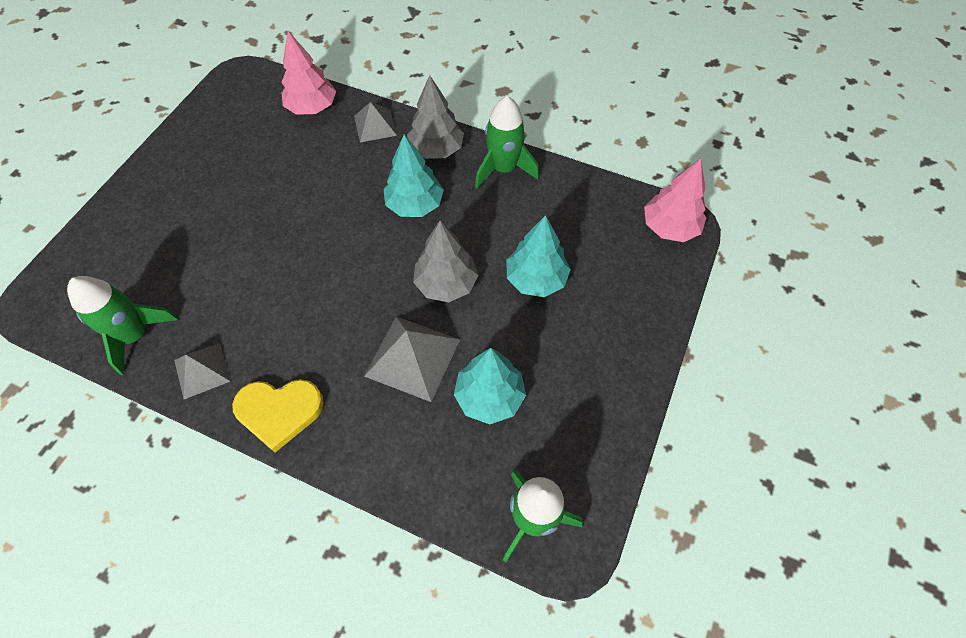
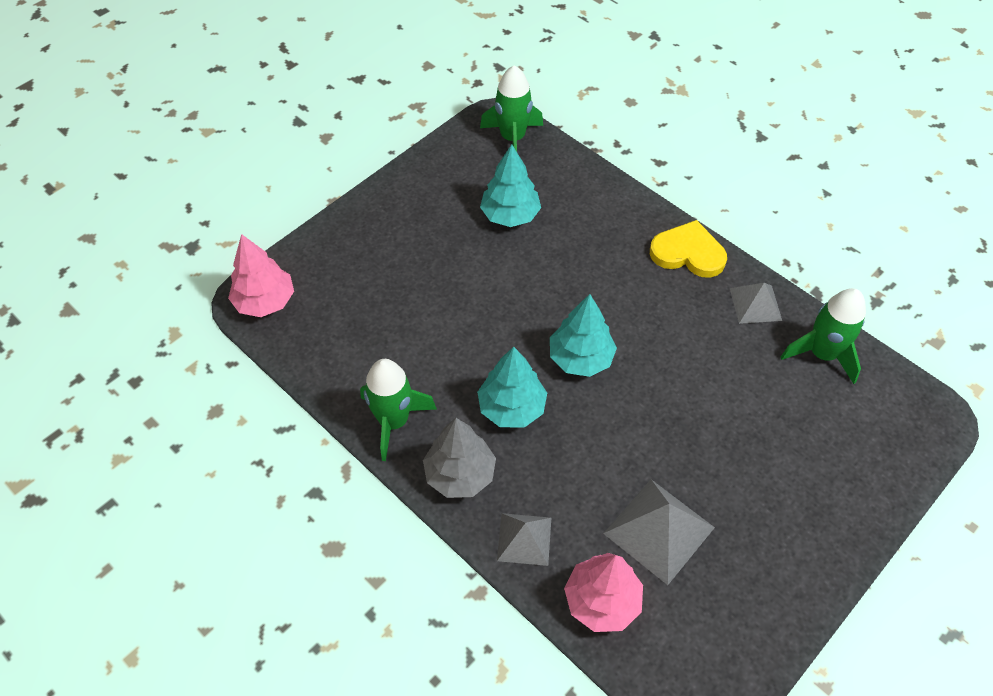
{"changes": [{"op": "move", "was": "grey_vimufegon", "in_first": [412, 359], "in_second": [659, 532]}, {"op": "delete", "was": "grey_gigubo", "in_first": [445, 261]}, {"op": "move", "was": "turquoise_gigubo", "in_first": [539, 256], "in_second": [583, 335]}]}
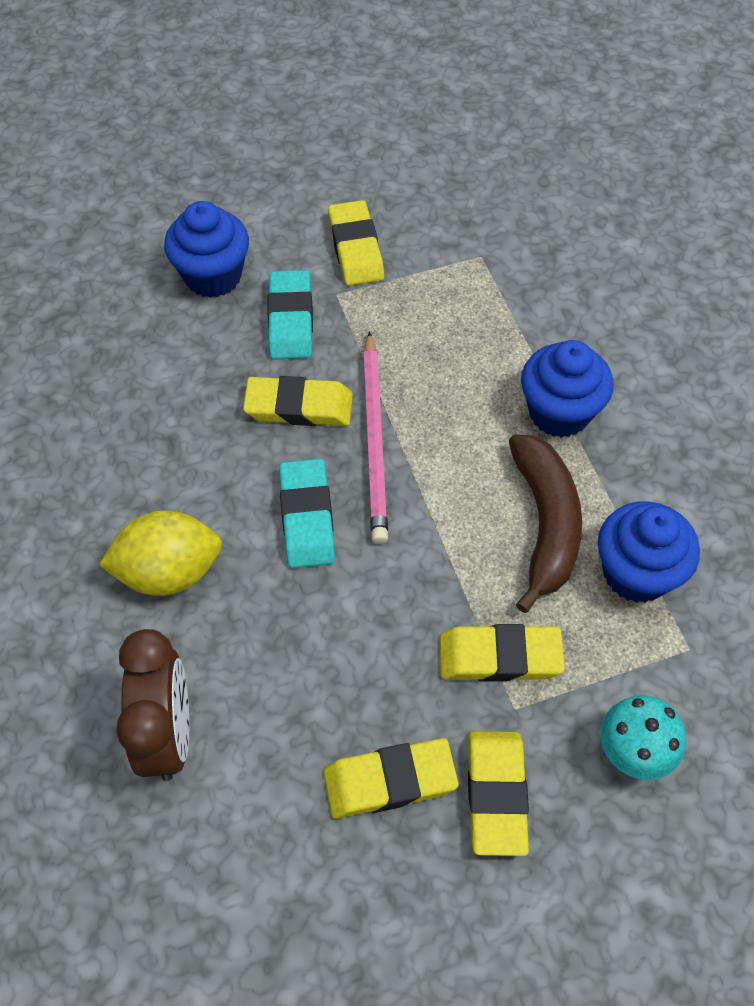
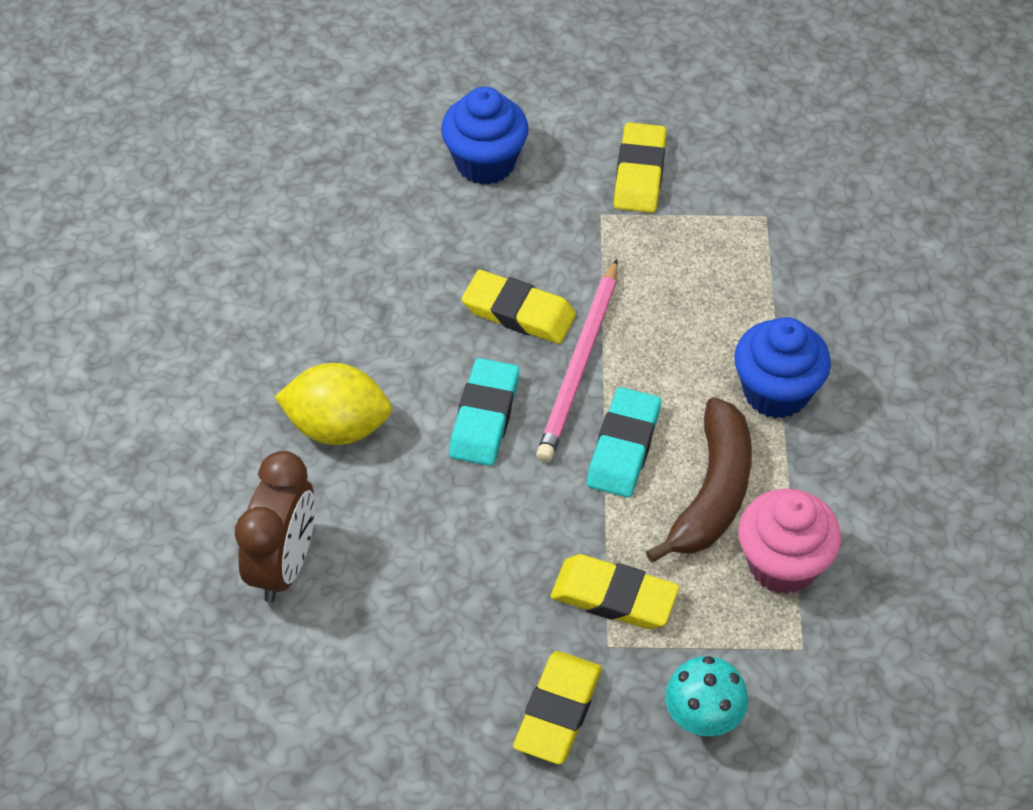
{"changes": [{"op": "move", "was": "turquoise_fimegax", "in_first": [290, 315], "in_second": [624, 442]}, {"op": "delete", "was": "yellow_fimegax", "in_first": [391, 778]}, {"op": "recolor", "was": "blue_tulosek", "now": "pink_tulosek", "in_first": [649, 552], "in_second": [789, 541]}]}
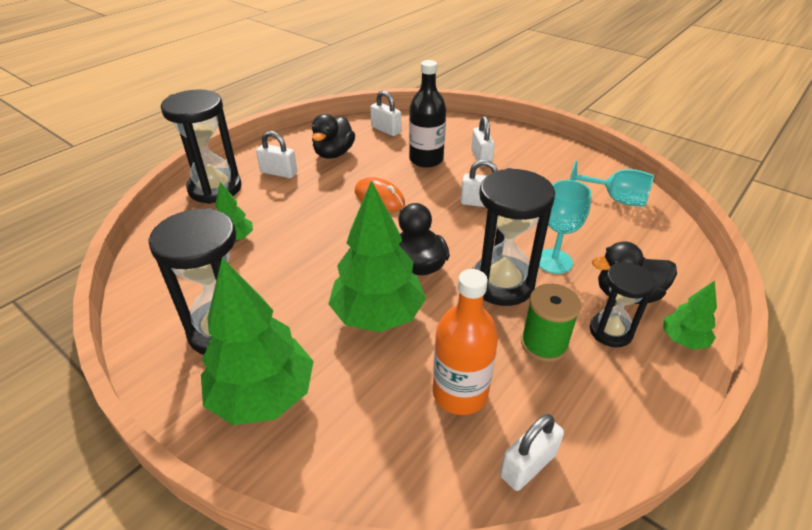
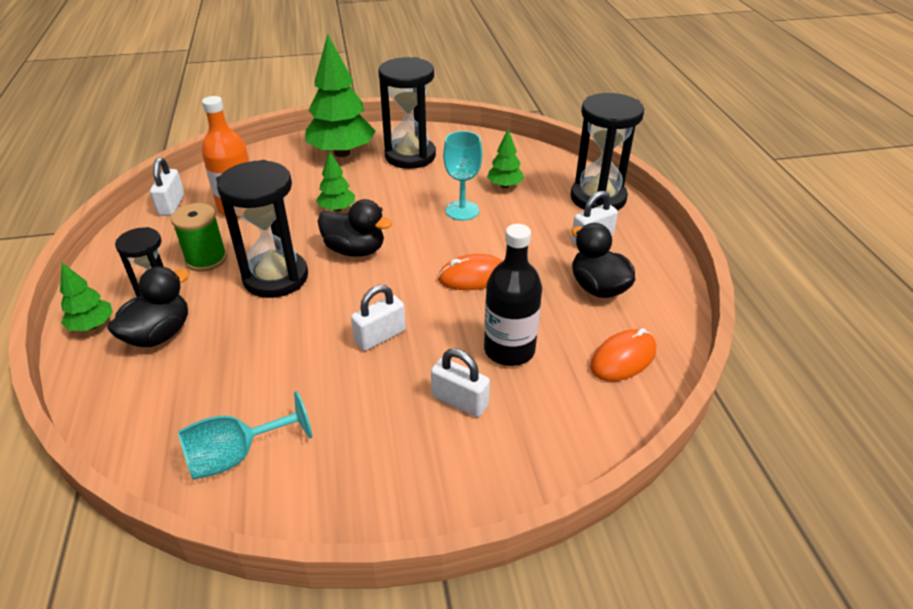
{"changes": [{"op": "resize", "was": "green_gigubo", "in_first": [377, 256], "in_second": [335, 181], "ratio": 0.5}, {"op": "replace", "was": "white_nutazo", "now": "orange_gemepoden", "in_first": [385, 113], "in_second": [623, 354]}, {"op": "move", "was": "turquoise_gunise", "in_first": [565, 227], "in_second": [462, 176]}]}
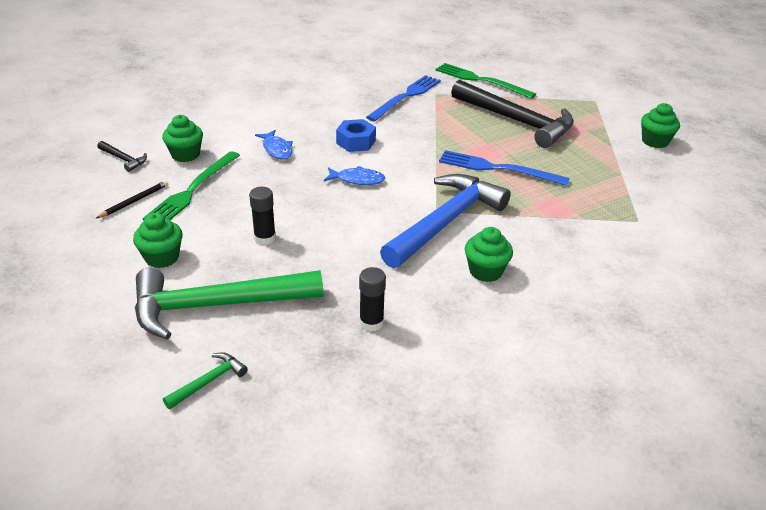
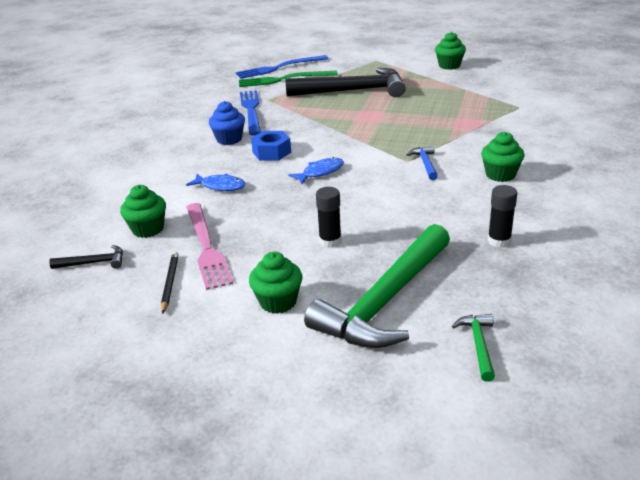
{"changes": [{"op": "recolor", "was": "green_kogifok", "now": "pink_kogifok", "in_first": [191, 185], "in_second": [209, 246]}, {"op": "resize", "was": "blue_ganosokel", "in_first": [445, 221], "in_second": [422, 163], "ratio": 0.41}, {"op": "move", "was": "blue_kogifok", "in_first": [504, 168], "in_second": [282, 67]}, {"op": "insert", "now": "blue_tulosek", "in_second": [227, 123]}]}
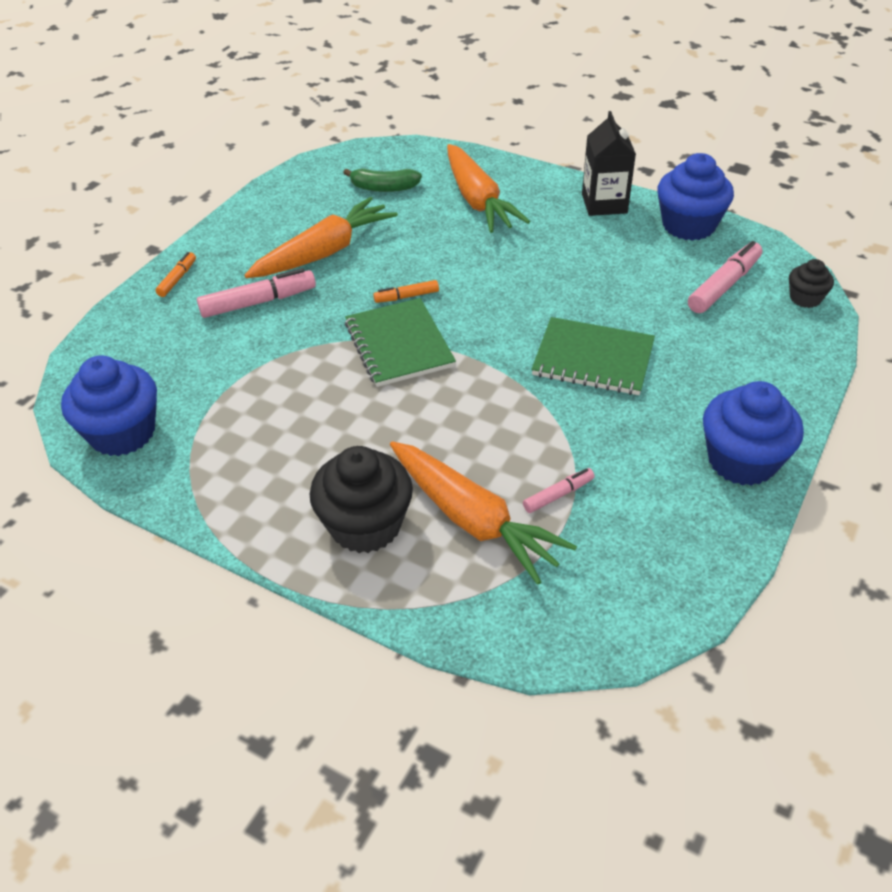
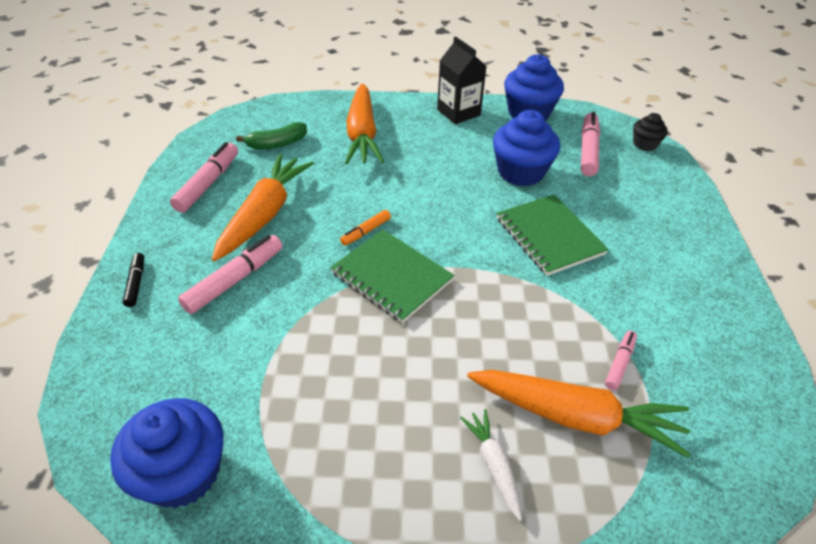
{"changes": [{"op": "recolor", "was": "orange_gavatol", "now": "black_gavatol", "in_first": [175, 274], "in_second": [133, 280]}, {"op": "replace", "was": "black_tulosek", "now": "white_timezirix", "in_first": [361, 499], "in_second": [491, 465]}, {"op": "rotate", "was": "orange_timezirix", "in_first": [488, 188], "in_second": [364, 123], "clockwise": 45}, {"op": "rotate", "was": "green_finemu", "in_first": [593, 356], "in_second": [553, 235], "clockwise": 75}, {"op": "move", "was": "blue_tulosek", "in_first": [753, 433], "in_second": [526, 148]}, {"op": "insert", "now": "pink_gavatol", "in_second": [204, 177]}]}
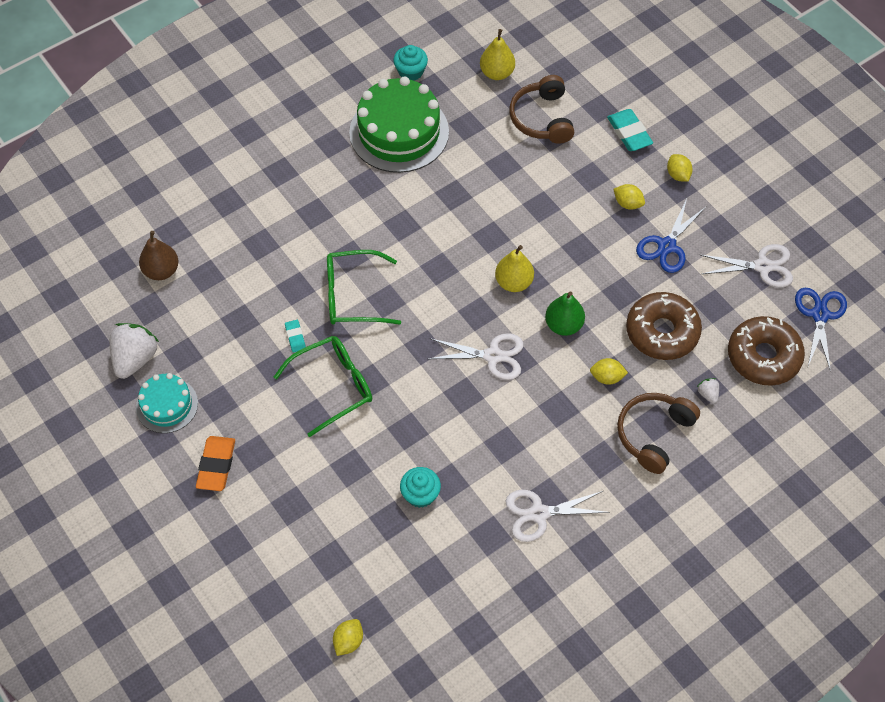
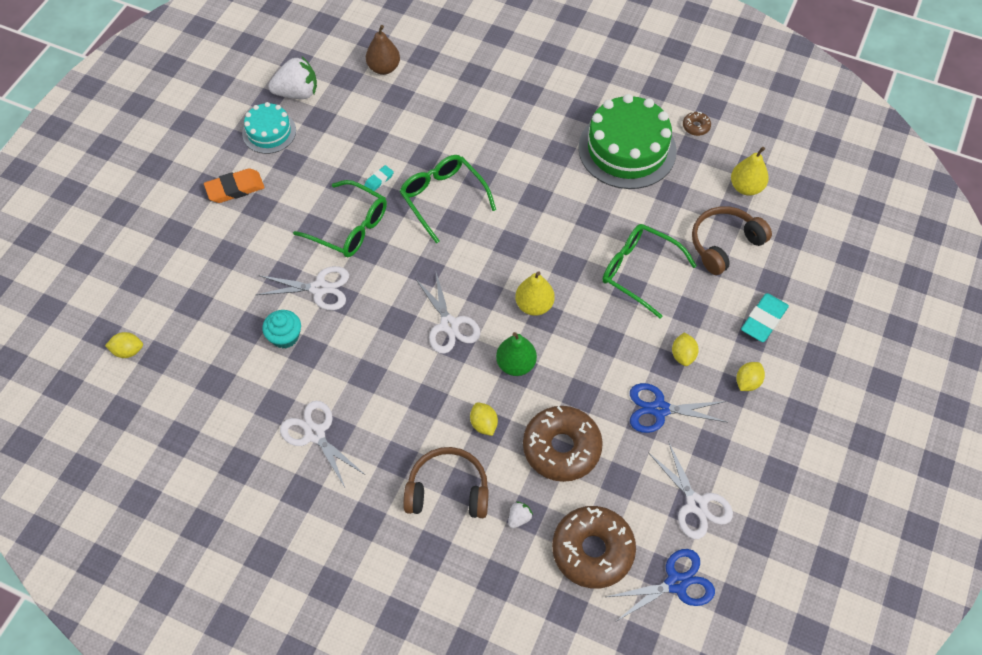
{"changes": [{"op": "replace", "was": "turquoise_tulosek", "now": "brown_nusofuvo", "in_first": [411, 63], "in_second": [697, 123]}, {"op": "insert", "now": "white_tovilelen", "in_second": [302, 288]}, {"op": "insert", "now": "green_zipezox", "in_second": [649, 271]}]}
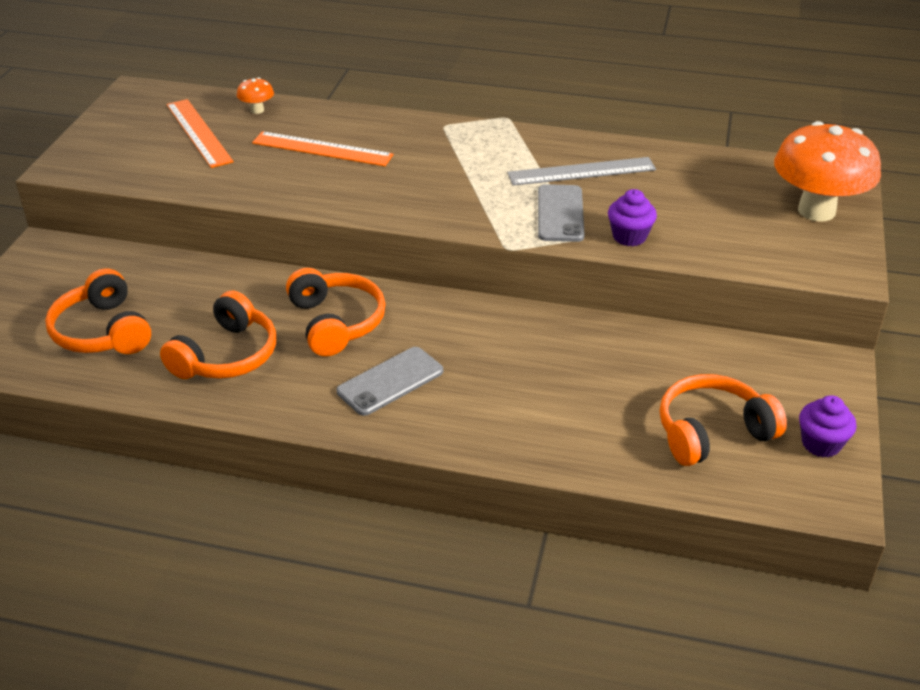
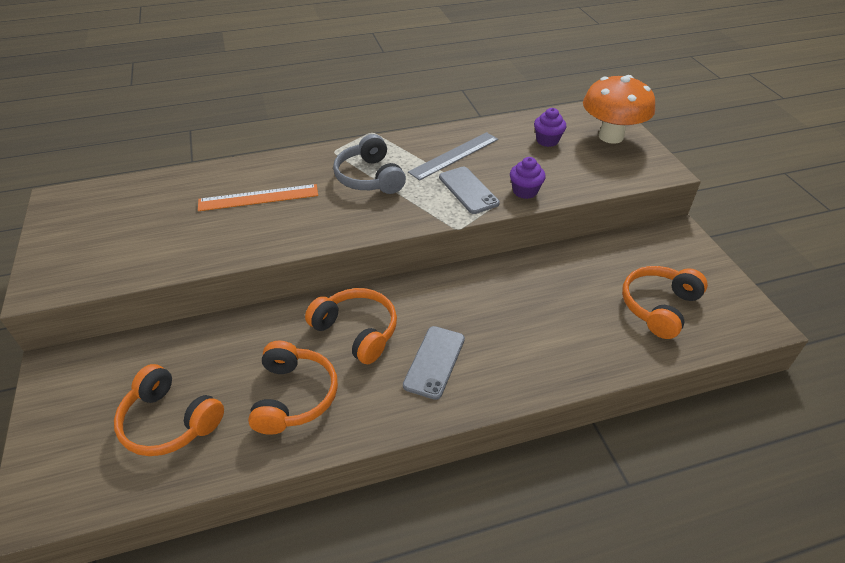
{"changes": [{"op": "delete", "was": "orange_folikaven", "in_first": [200, 133]}, {"op": "delete", "was": "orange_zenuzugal", "in_first": [255, 96]}, {"op": "move", "was": "purple_tulosek", "in_first": [827, 426], "in_second": [550, 127]}, {"op": "insert", "now": "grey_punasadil", "in_second": [369, 164]}]}
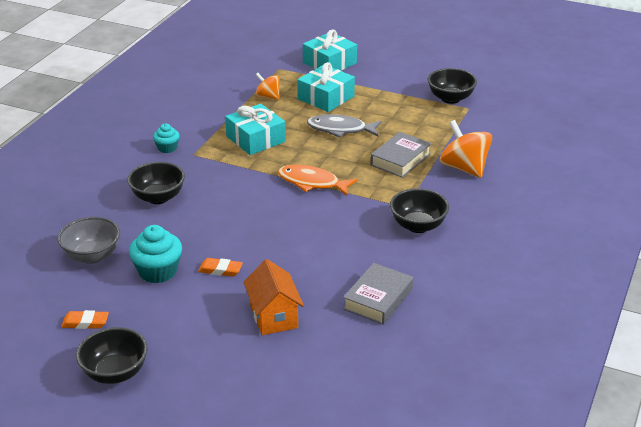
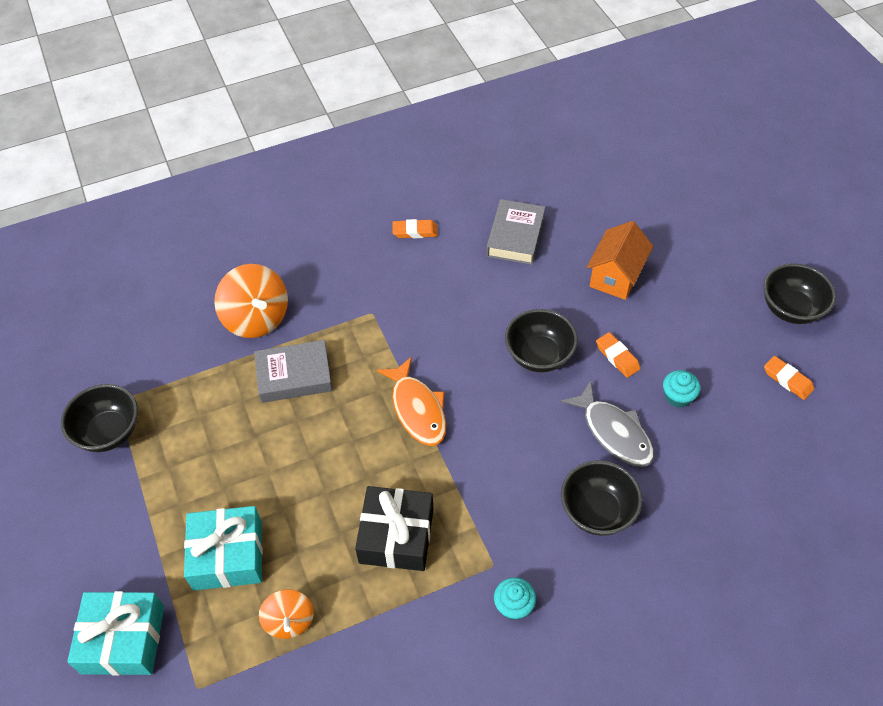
{"changes": [{"op": "delete", "was": "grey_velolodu", "in_first": [89, 240]}, {"op": "resize", "was": "turquoise_tulosek", "in_first": [155, 254], "in_second": [682, 389], "ratio": 0.59}, {"op": "recolor", "was": "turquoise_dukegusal", "now": "black_dukegusal", "in_first": [255, 129], "in_second": [394, 528]}, {"op": "move", "was": "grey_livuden", "in_first": [344, 126], "in_second": [607, 423]}, {"op": "rotate", "was": "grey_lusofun", "in_first": [378, 294], "in_second": [515, 232], "clockwise": -60}, {"op": "move", "was": "black_velolodu", "in_first": [419, 210], "in_second": [541, 340]}, {"op": "rotate", "was": "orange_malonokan", "in_first": [466, 149], "in_second": [251, 301], "clockwise": -45}, {"op": "insert", "now": "orange_fimegax", "in_second": [415, 228]}]}
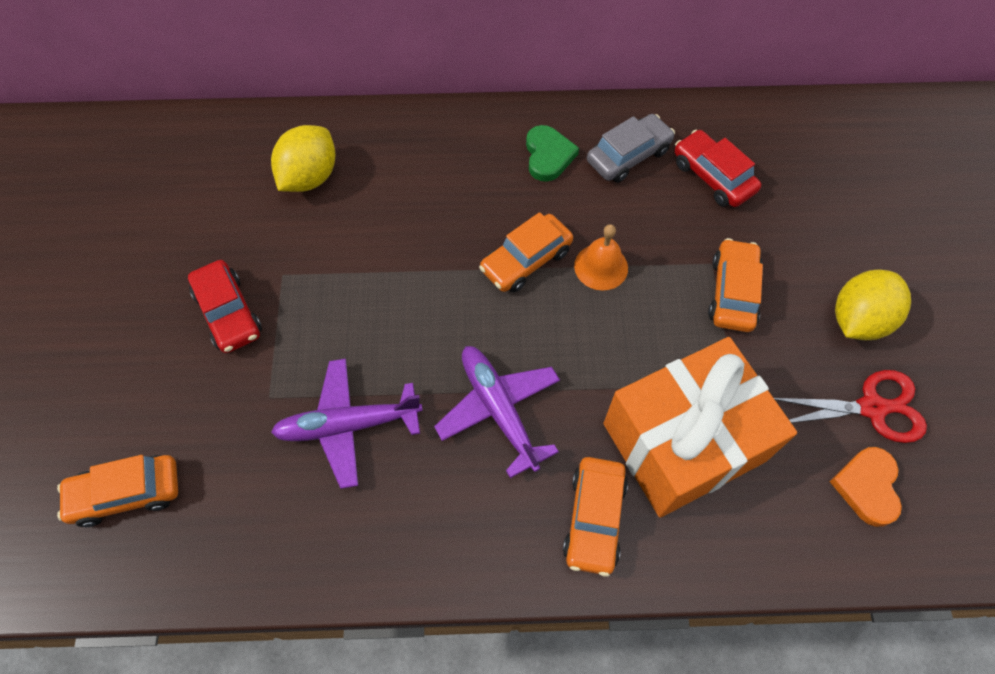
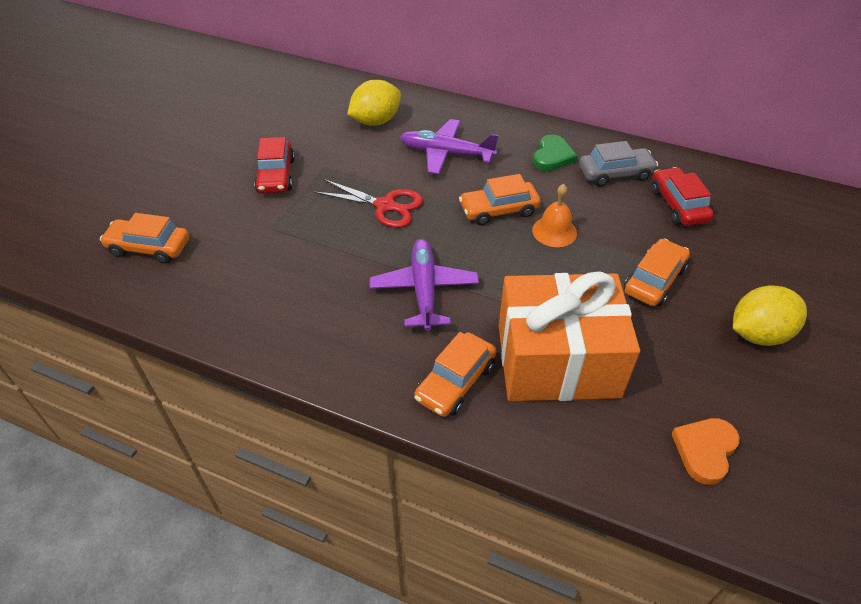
{"changes": [{"op": "move", "was": "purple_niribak", "in_first": [347, 424], "in_second": [449, 146]}, {"op": "move", "was": "red_tovilelen", "in_first": [850, 406], "in_second": [368, 203]}]}
